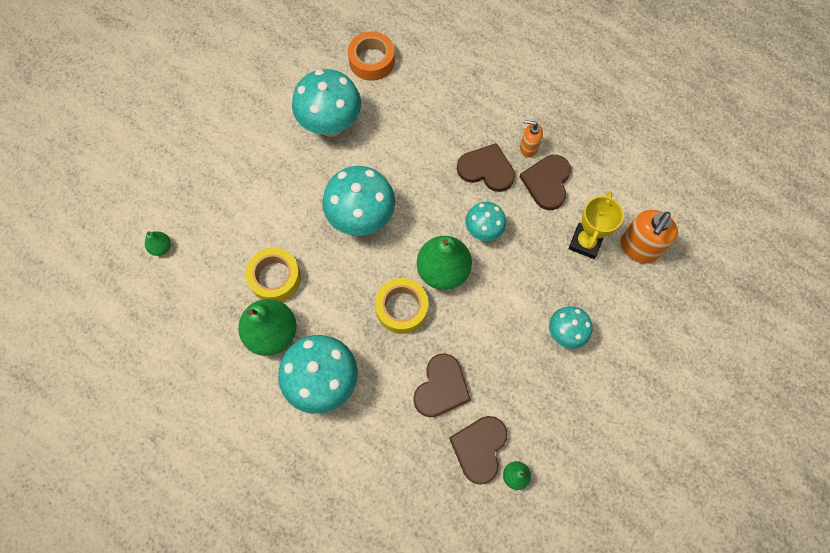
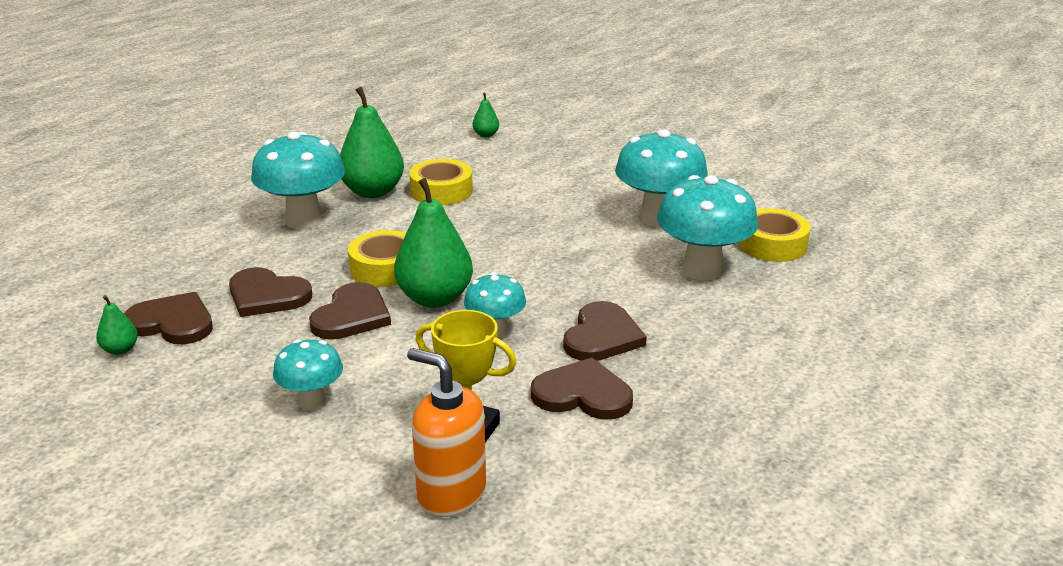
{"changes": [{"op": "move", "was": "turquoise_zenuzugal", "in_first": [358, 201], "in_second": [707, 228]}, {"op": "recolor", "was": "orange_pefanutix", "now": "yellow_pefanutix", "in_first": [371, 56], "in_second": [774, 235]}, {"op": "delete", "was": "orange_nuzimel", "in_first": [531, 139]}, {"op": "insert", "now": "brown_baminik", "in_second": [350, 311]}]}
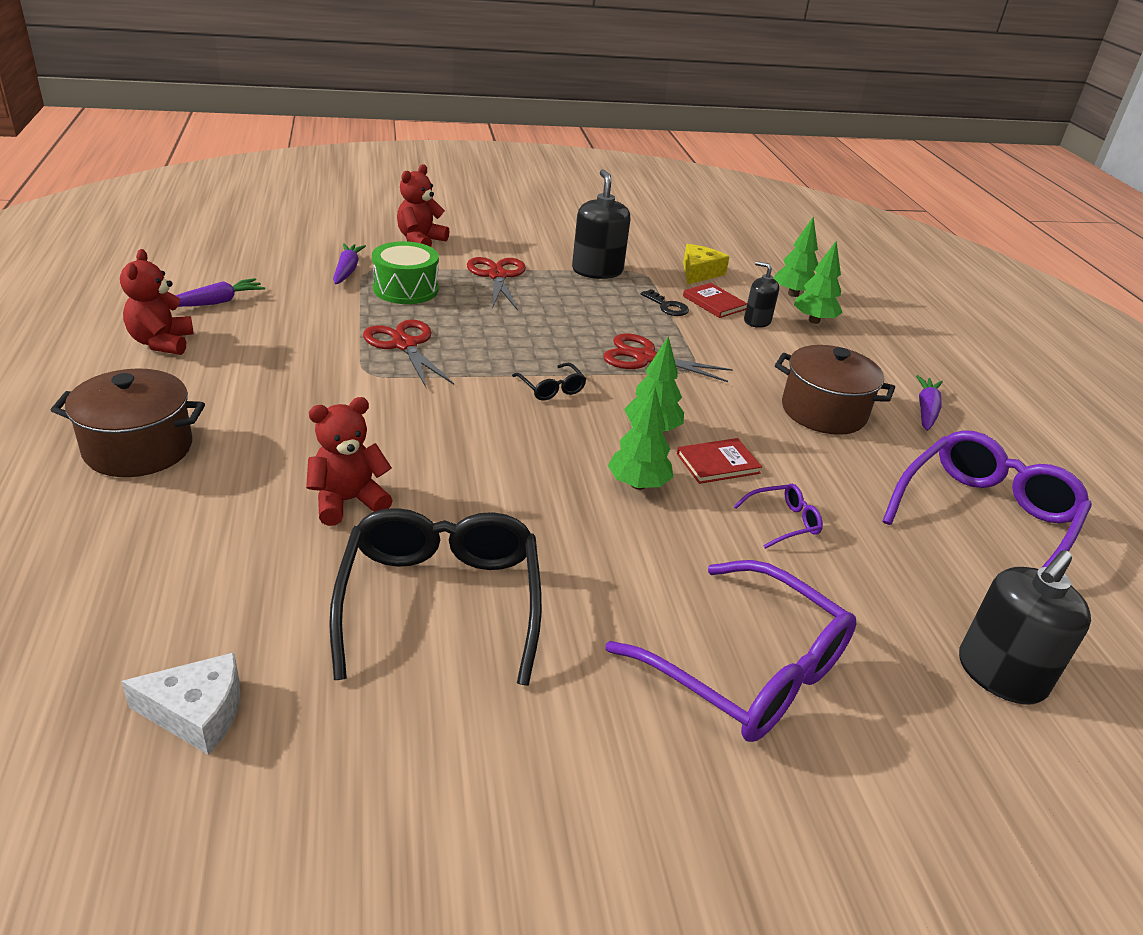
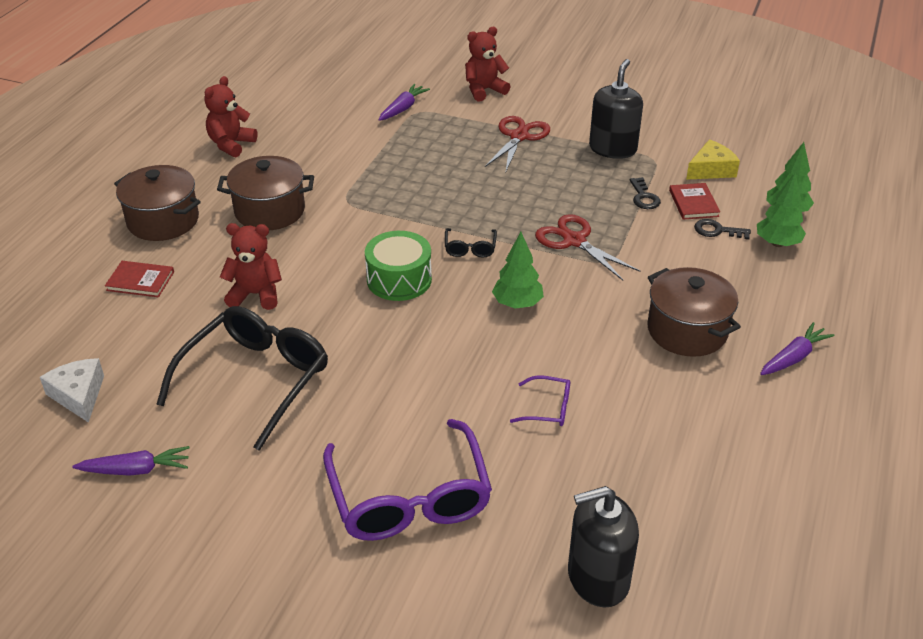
{"changes": [{"op": "rotate", "was": "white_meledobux", "in_first": [180, 703], "in_second": [72, 390], "clockwise": -150}, {"op": "move", "was": "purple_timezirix", "in_first": [220, 292], "in_second": [131, 461]}, {"op": "delete", "was": "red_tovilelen", "in_first": [408, 354]}, {"op": "move", "was": "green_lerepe", "in_first": [405, 272], "in_second": [398, 266]}, {"op": "delete", "was": "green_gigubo", "in_first": [640, 438]}, {"op": "move", "was": "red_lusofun", "in_first": [719, 461], "in_second": [139, 279]}, {"op": "replace", "was": "black_nuzimel", "now": "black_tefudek", "in_first": [761, 294], "in_second": [722, 229]}, {"op": "delete", "was": "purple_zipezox", "in_first": [987, 499]}, {"op": "insert", "now": "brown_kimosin", "in_second": [265, 193]}]}
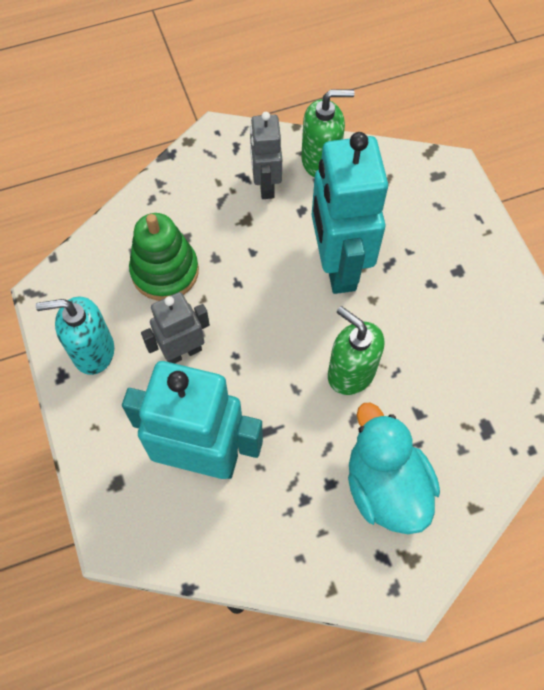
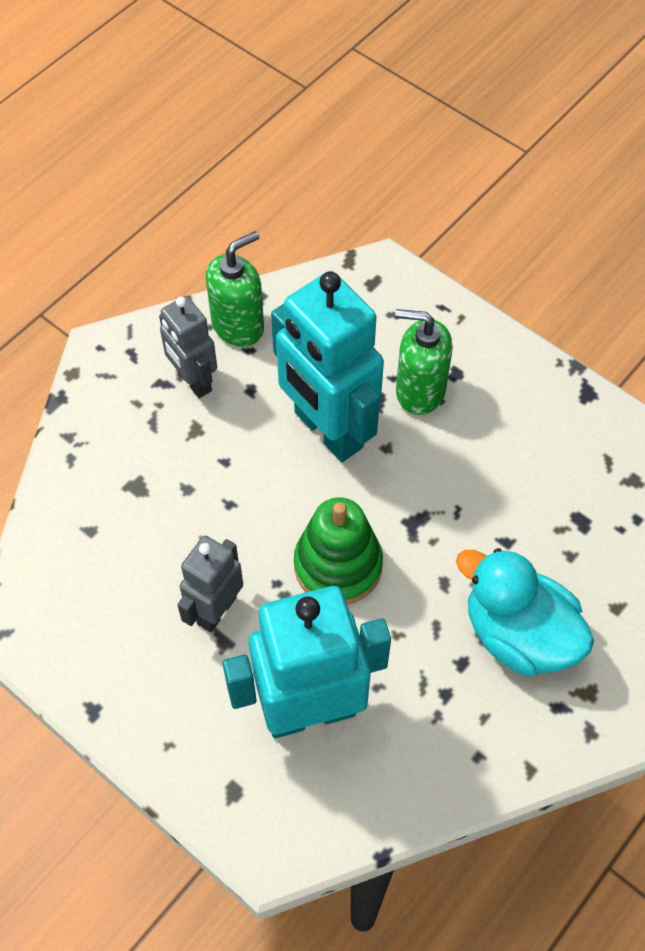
{"changes": [{"op": "delete", "was": "turquoise_nuzimel", "in_first": [75, 336]}, {"op": "move", "was": "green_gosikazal", "in_first": [164, 257], "in_second": [338, 551]}, {"op": "move", "was": "green_nuzimel", "in_first": [356, 350], "in_second": [424, 362]}]}
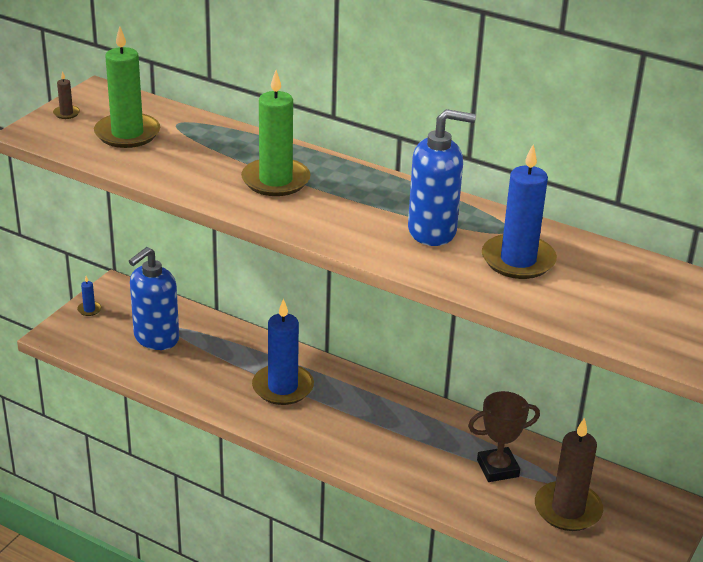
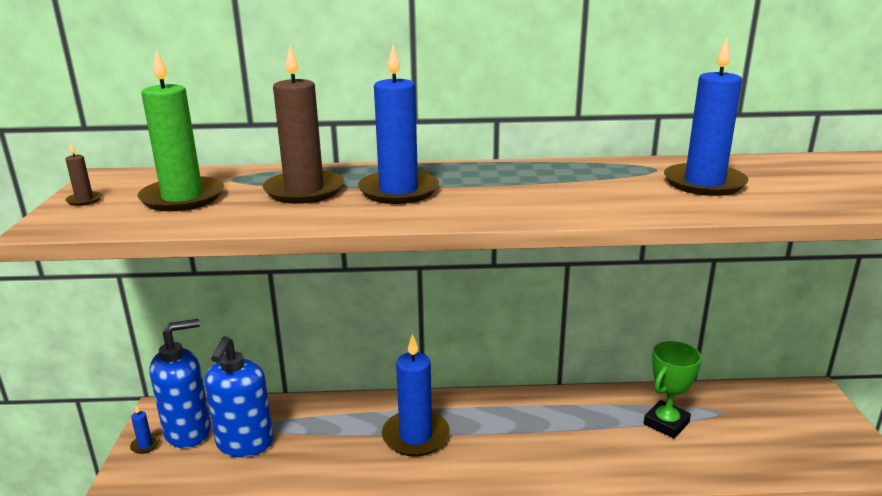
{"changes": [{"op": "recolor", "was": "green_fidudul", "now": "blue_fidudul", "in_first": [276, 133], "in_second": [398, 124]}, {"op": "move", "was": "blue_nuzimel", "in_first": [442, 177], "in_second": [180, 383]}, {"op": "recolor", "was": "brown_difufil", "now": "green_difufil", "in_first": [504, 436], "in_second": [673, 390]}, {"op": "move", "was": "brown_fidudul", "in_first": [569, 474], "in_second": [303, 124]}]}
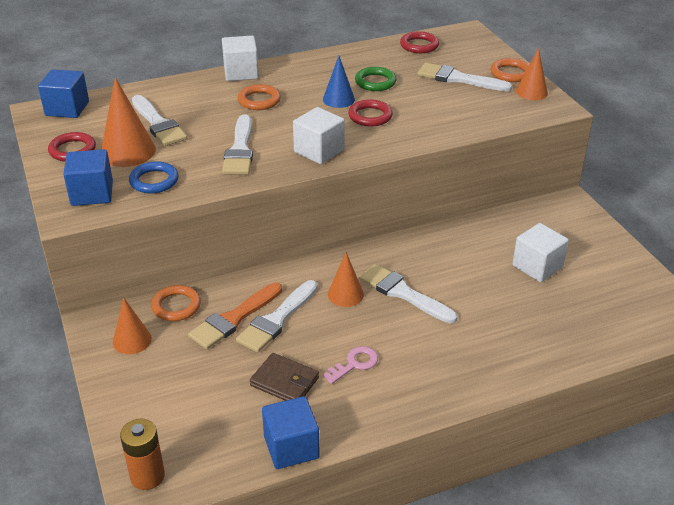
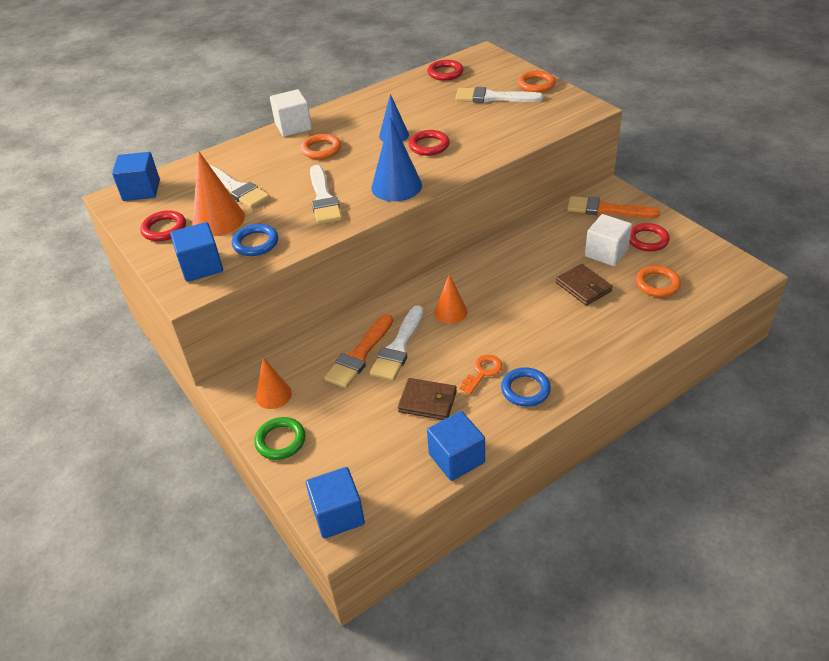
{"changes": [{"op": "replace", "was": "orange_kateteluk", "now": "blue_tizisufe", "in_first": [142, 454], "in_second": [335, 503]}, {"op": "move", "was": "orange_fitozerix", "in_first": [176, 303], "in_second": [658, 281]}, {"op": "replace", "was": "white_tizisufe", "now": "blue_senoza", "in_first": [319, 135], "in_second": [396, 159]}, {"op": "recolor", "was": "pink_tefudek", "now": "orange_tefudek", "in_first": [350, 365], "in_second": [481, 375]}, {"op": "move", "was": "green_fitozerix", "in_first": [376, 79], "in_second": [280, 438]}, {"op": "delete", "was": "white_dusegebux", "in_first": [408, 293]}, {"op": "delete", "was": "orange_senoza", "in_first": [532, 74]}, {"op": "insert", "now": "blue_fitozerix", "in_second": [526, 387]}, {"op": "insert", "now": "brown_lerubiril", "in_second": [584, 285]}, {"op": "insert", "now": "orange_dusegebux", "in_second": [613, 207]}, {"op": "insert", "now": "red_fitozerix", "in_second": [649, 237]}]}
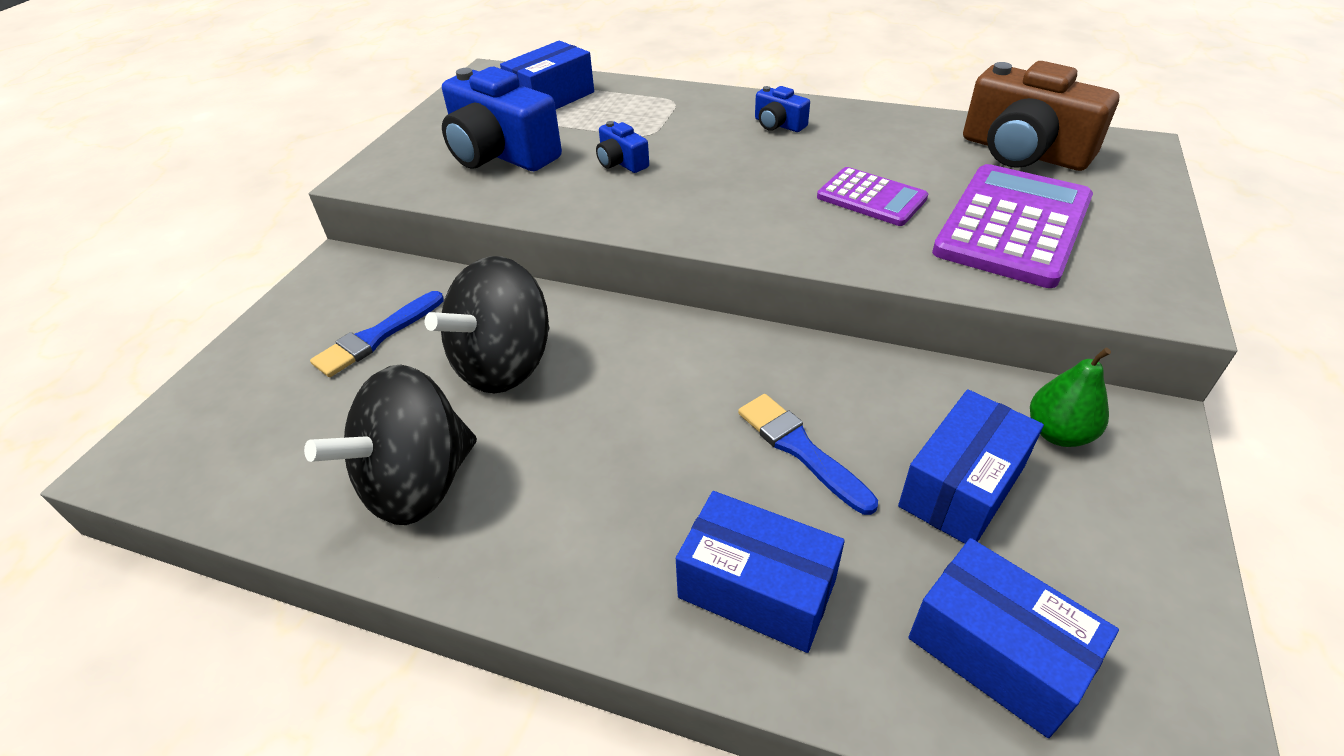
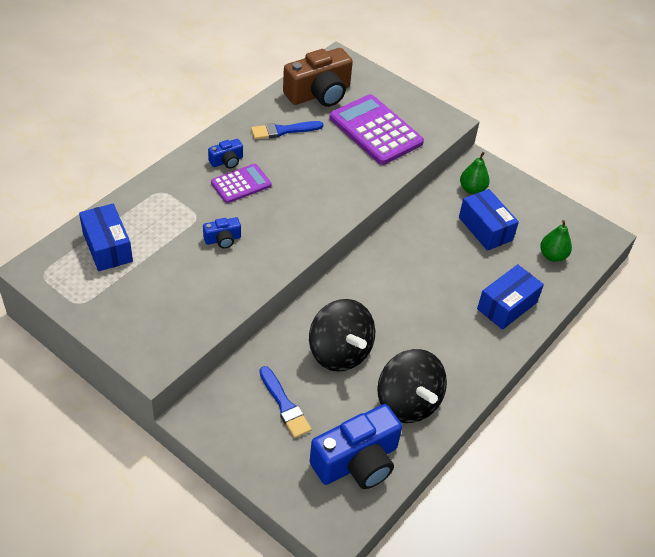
{"changes": [{"op": "move", "was": "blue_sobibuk", "in_first": [502, 119], "in_second": [356, 446]}, {"op": "move", "was": "blue_dusegebux", "in_first": [808, 454], "in_second": [287, 130]}, {"op": "move", "was": "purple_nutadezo", "in_first": [872, 196], "in_second": [241, 183]}, {"op": "replace", "was": "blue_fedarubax", "now": "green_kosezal", "in_first": [1013, 638], "in_second": [556, 241]}]}
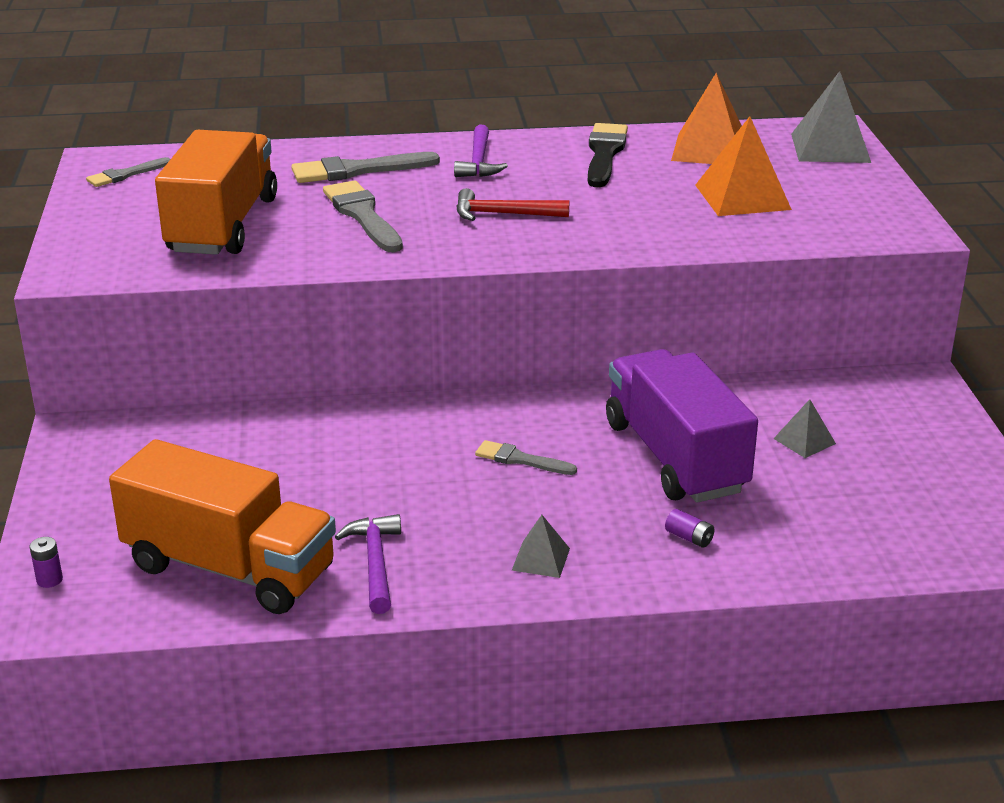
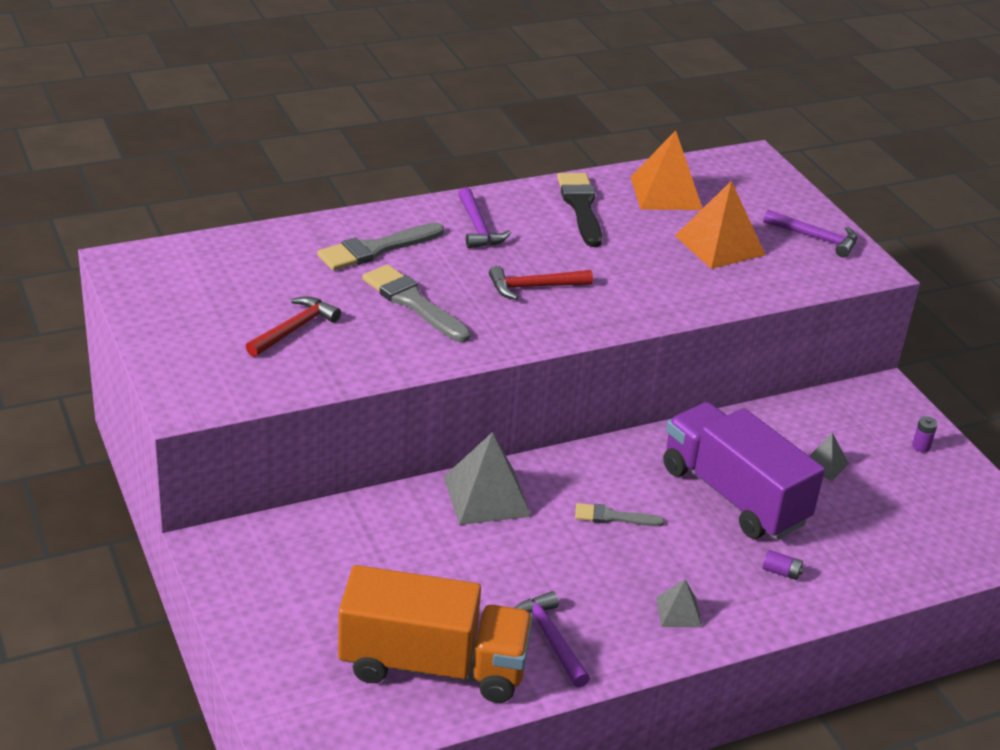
{"changes": [{"op": "move", "was": "purple_kateteluk", "in_first": [46, 562], "in_second": [925, 434]}, {"op": "delete", "was": "grey_dusegebux", "in_first": [128, 172]}, {"op": "replace", "was": "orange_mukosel", "now": "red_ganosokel", "in_first": [216, 192], "in_second": [293, 326]}, {"op": "move", "was": "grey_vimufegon", "in_first": [831, 117], "in_second": [488, 478]}, {"op": "insert", "now": "purple_ganosokel", "in_second": [810, 233]}]}
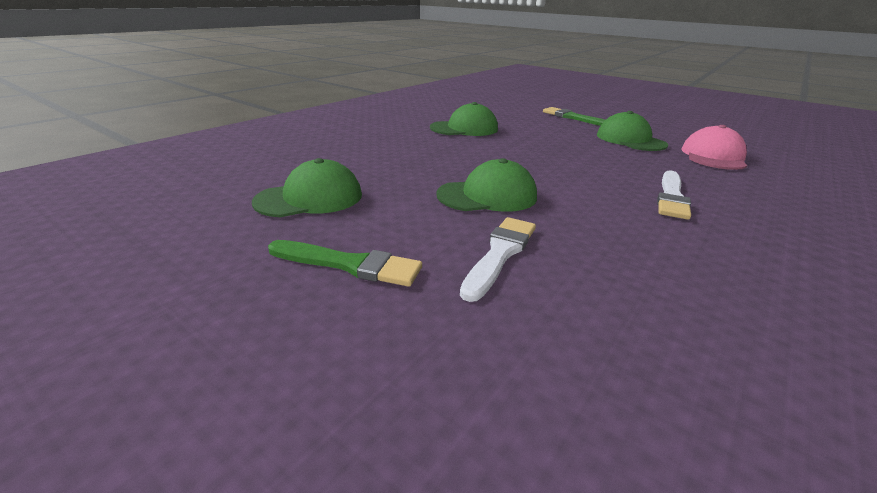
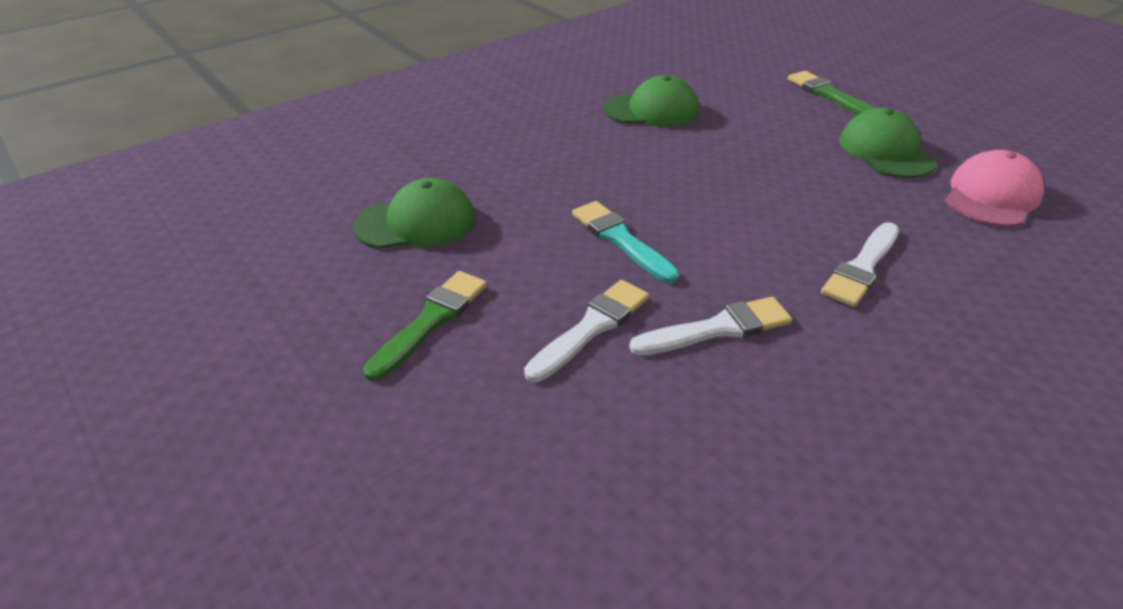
{"changes": [{"op": "rotate", "was": "green_dusegebux", "in_first": [345, 263], "in_second": [425, 326], "clockwise": -90}, {"op": "replace", "was": "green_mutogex", "now": "turquoise_dusegebux", "in_first": [486, 185], "in_second": [625, 242]}, {"op": "insert", "now": "white_dusegebux", "in_second": [710, 326]}]}
